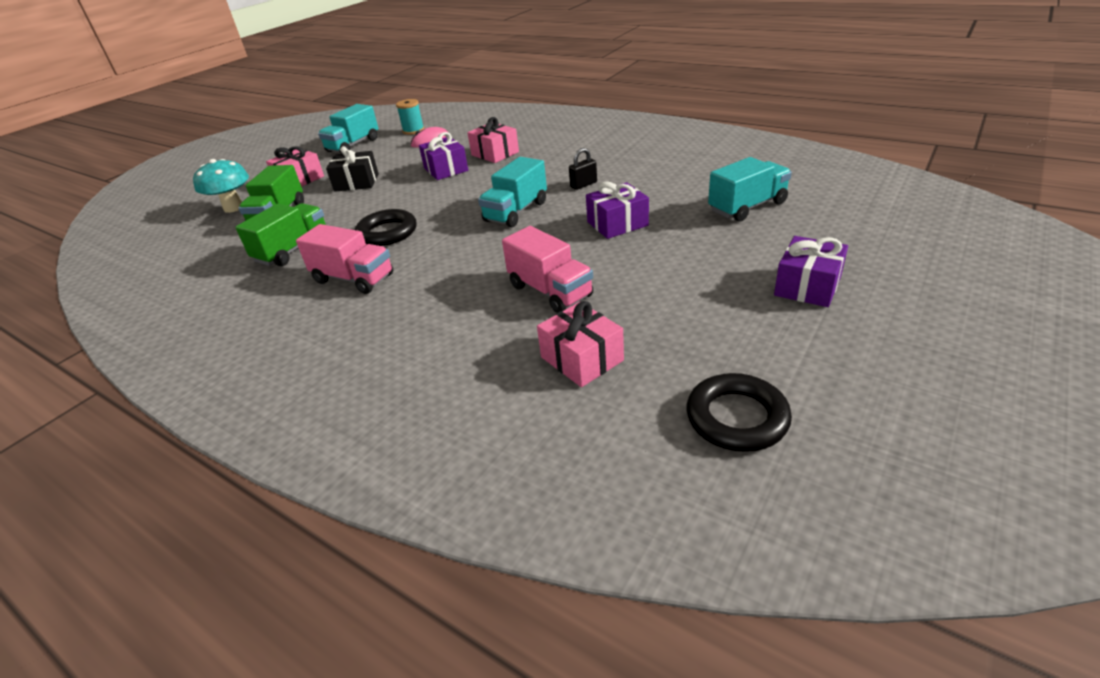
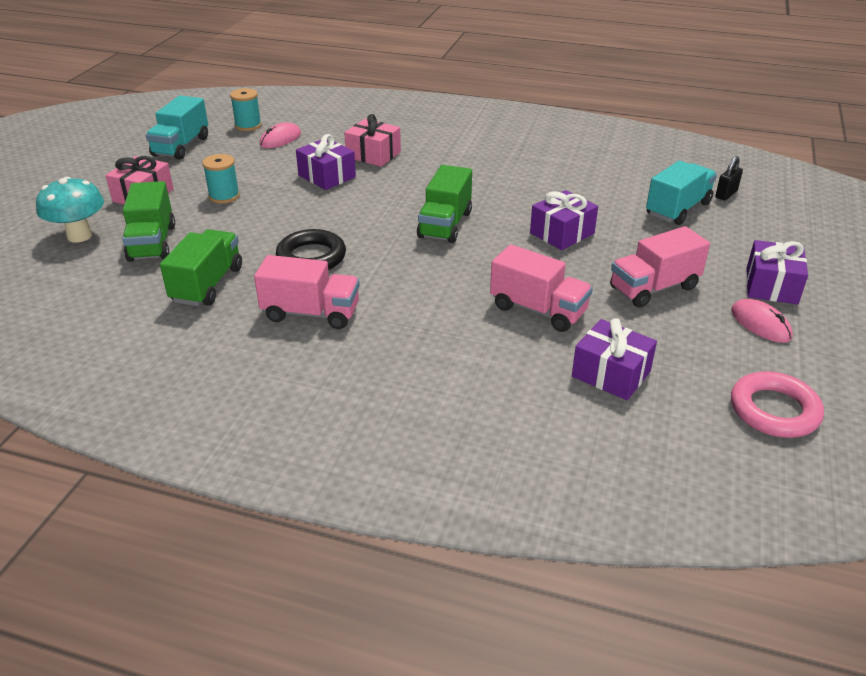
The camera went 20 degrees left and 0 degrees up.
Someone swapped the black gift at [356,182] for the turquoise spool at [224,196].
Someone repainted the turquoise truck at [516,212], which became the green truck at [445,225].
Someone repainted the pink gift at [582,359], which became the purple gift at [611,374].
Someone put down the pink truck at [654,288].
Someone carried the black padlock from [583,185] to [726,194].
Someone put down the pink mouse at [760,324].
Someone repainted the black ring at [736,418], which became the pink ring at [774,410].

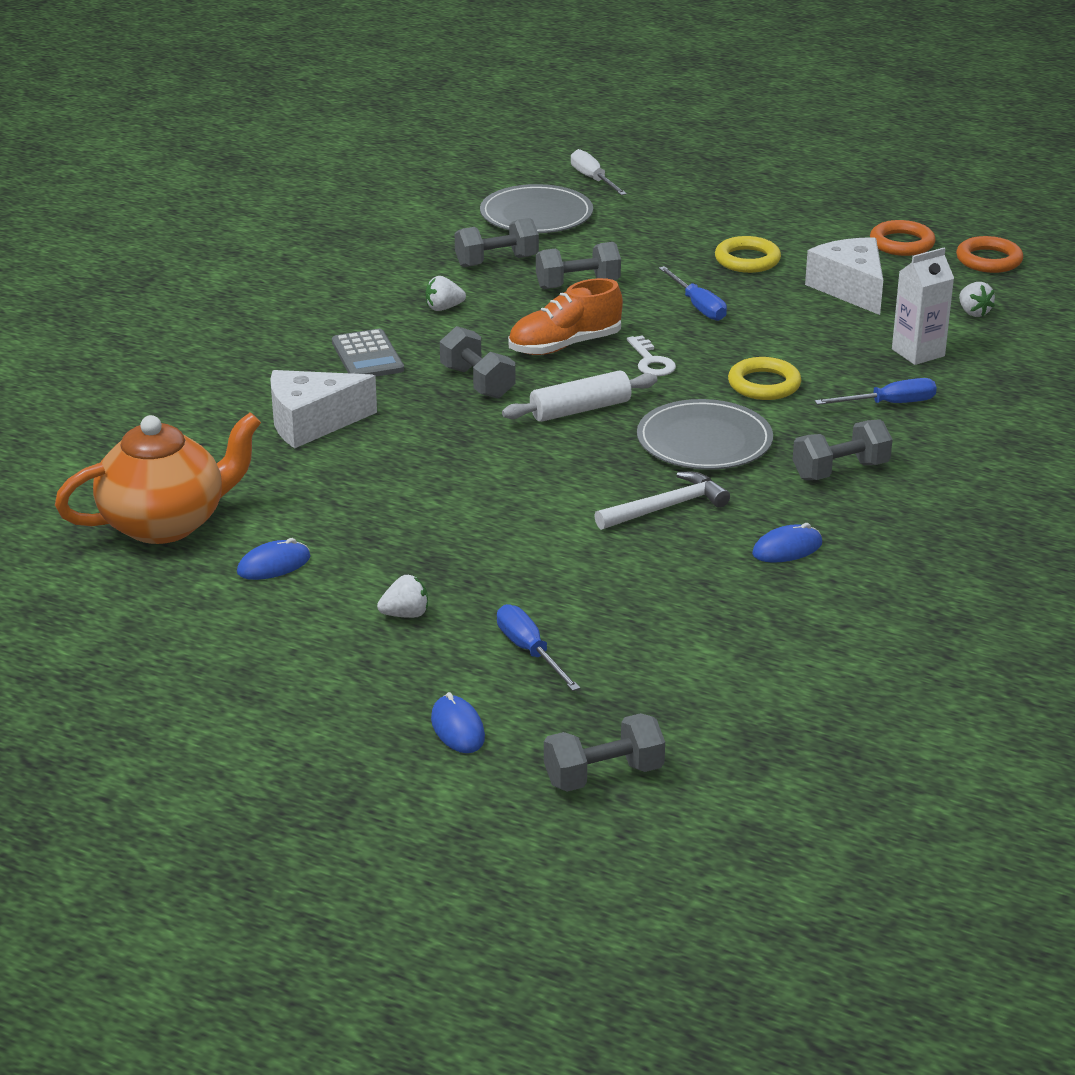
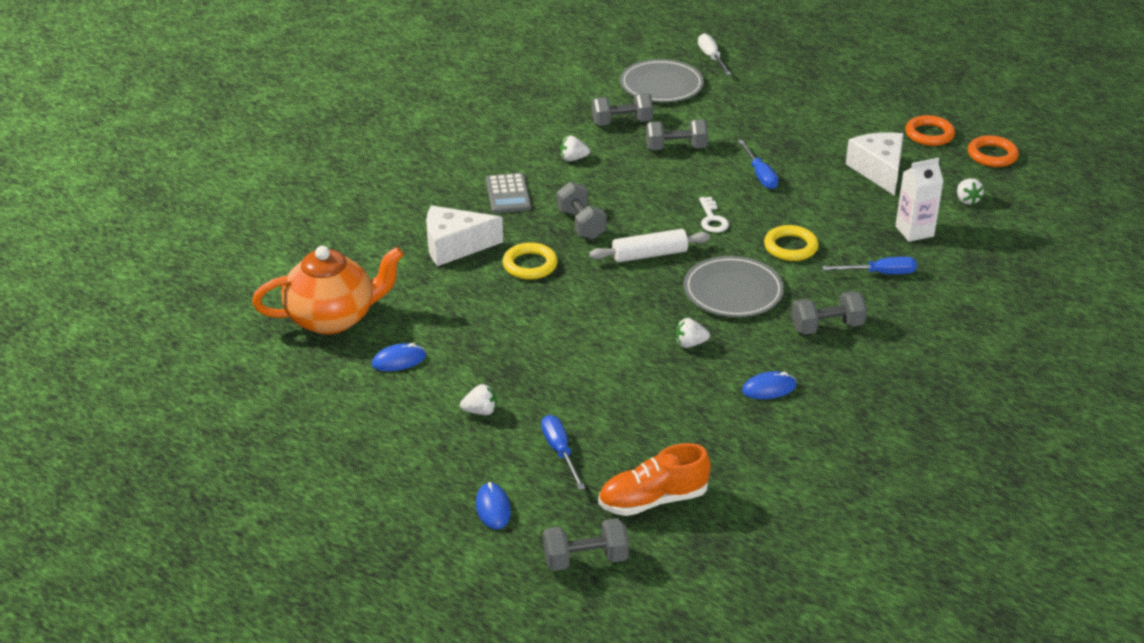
The camera went 10 degrees right and 5 degrees up.
Someone carried the yellow ring from [747,260] to [530,265].
Someone carried the orange shoe from [564,346] to [652,500].
Someone swapped the white hammer at [666,507] for the white strawberry at [690,344].

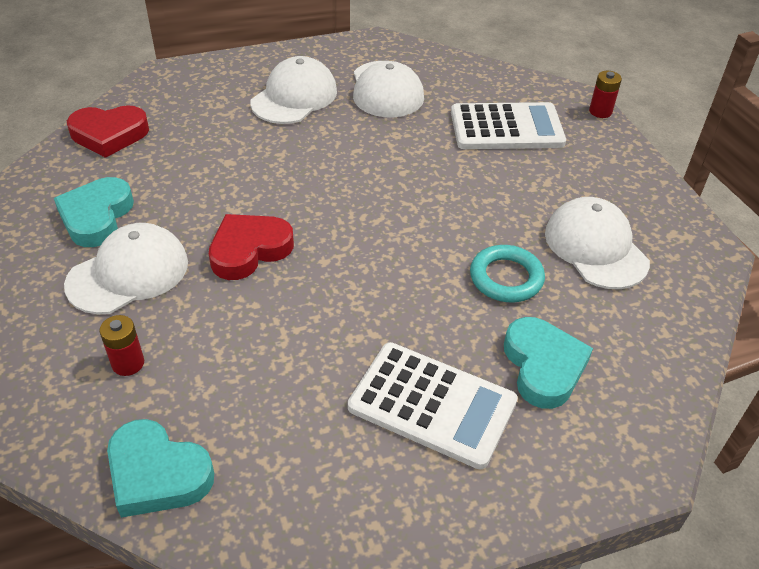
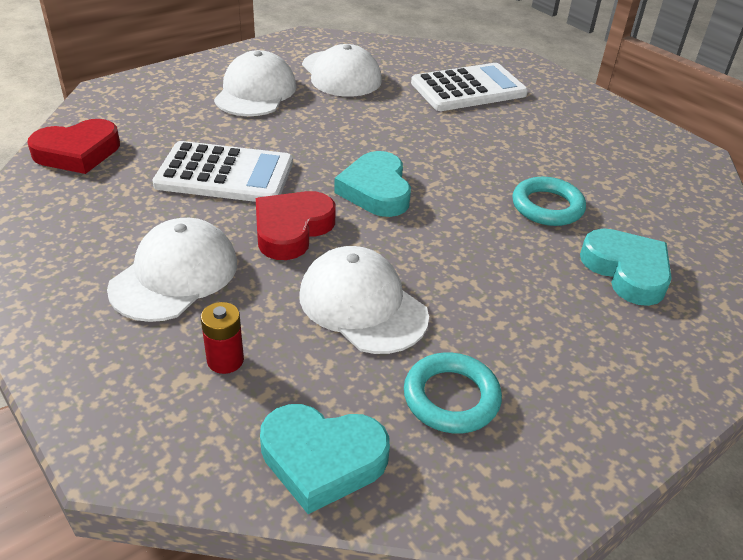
The camera went 20 degrees left and 5 degrees down.
Someone carried the white calculator from [432,405] to [225,174].
Someone carried the white cap from [595,247] to [362,305].
Someone carried the turquoise heart from [96,216] to [376,190].
Someone put down the turquoise ring at [451,397].
Someone took away the red battery at [600,111].

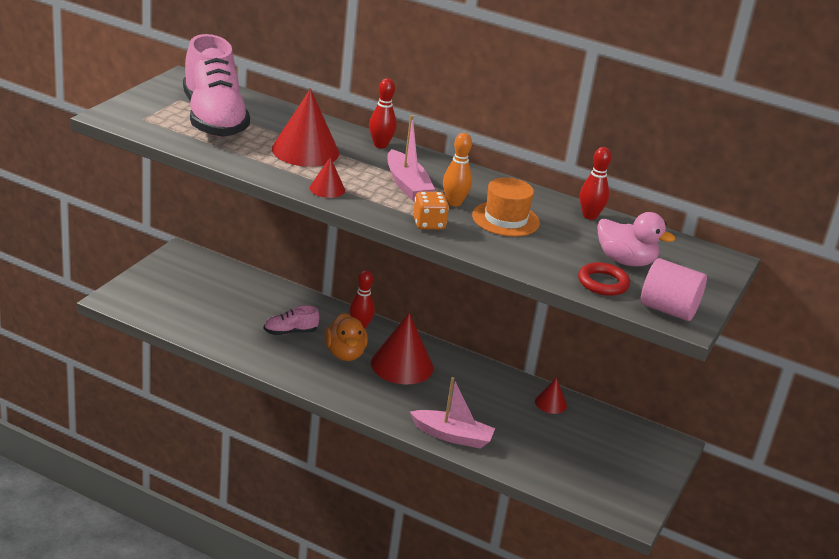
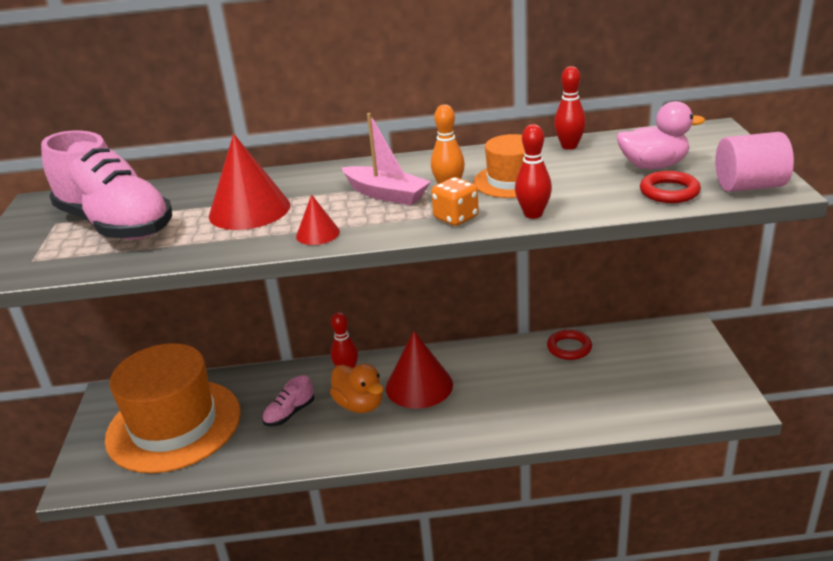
The camera went 25 degrees left and 0 degrees up.
Someone put down the orange hat at [174,425].
Someone carried the red bowling pin from [380,145] to [533,214].
Someone swapped the red cone at [550,403] for the red ring at [569,348].
Someone took away the pink boat at [452,436].

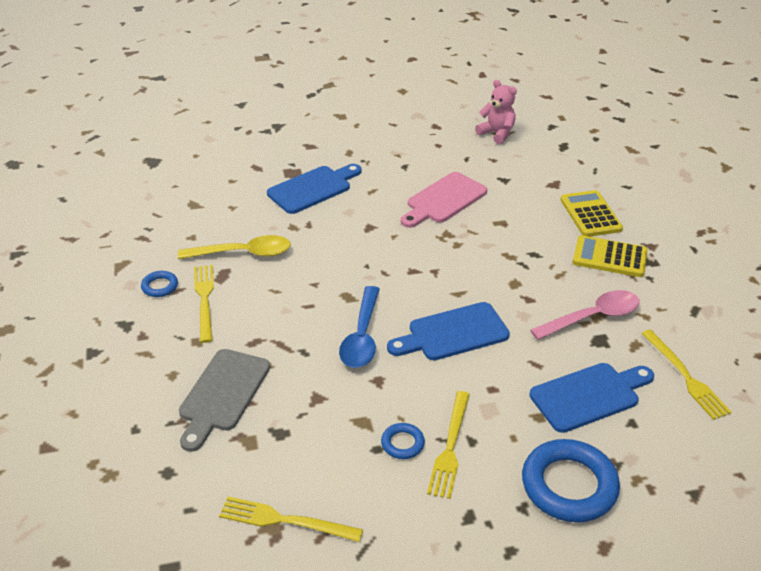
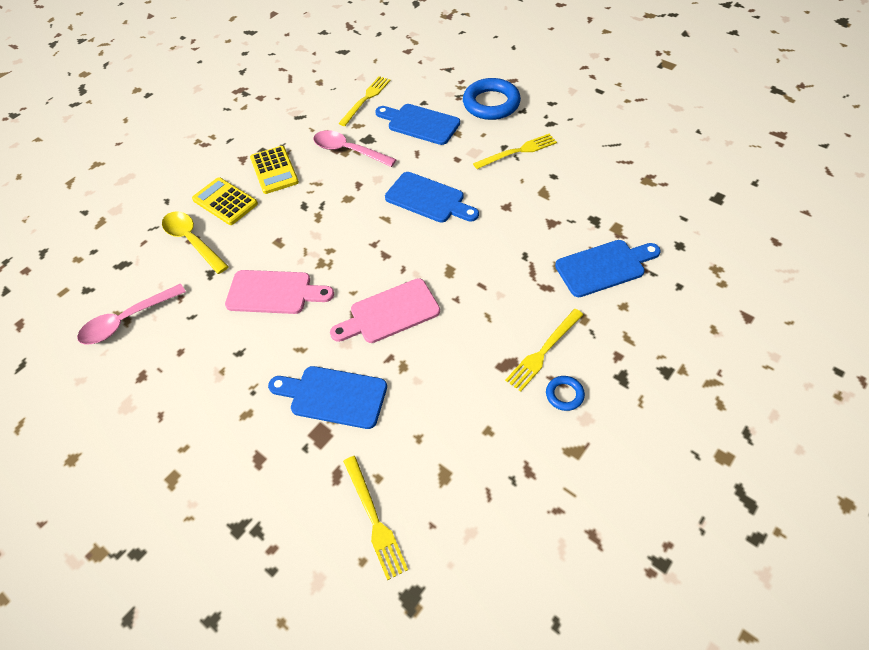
The camera went 125 degrees left and 15 degrees up.
Someone swapped the pink teddy bear at [497,134] for the pink spoon at [127,320].
Someone carried the yellow spoon from [243,253] to [192,241].
Someone rotated the yellow calculator at [590,214] by 90 degrees clockwise.
Someone put down the pink cutting board at [390,313].
Someone carried the yellow fork from [285,520] to [374,519].
Someone repainted the grey cutting board at [223,394], which became the blue cutting board at [604,267].
Someone took away the blue spoon at [362,336].
Someone took away the blue ring at [402,443].

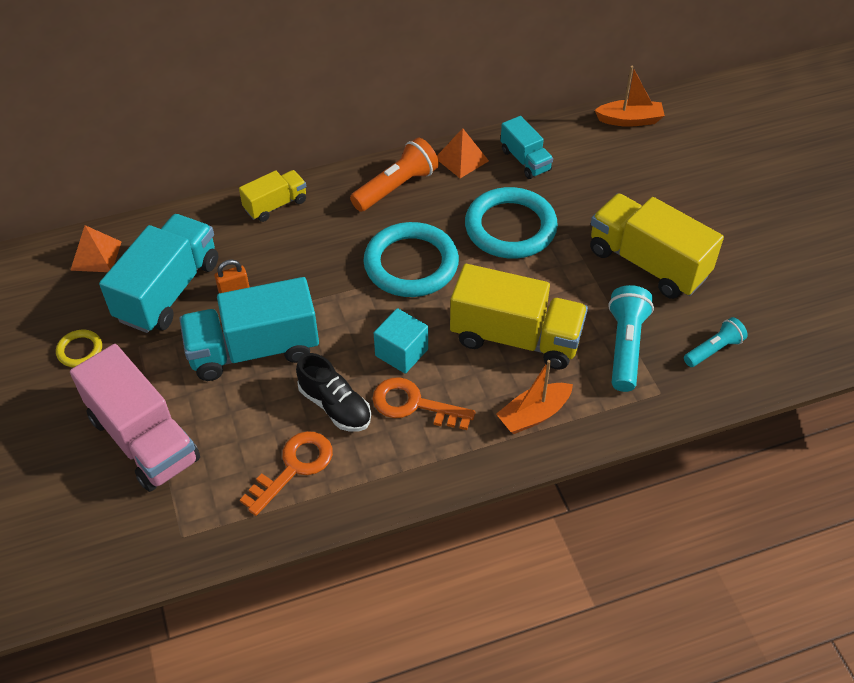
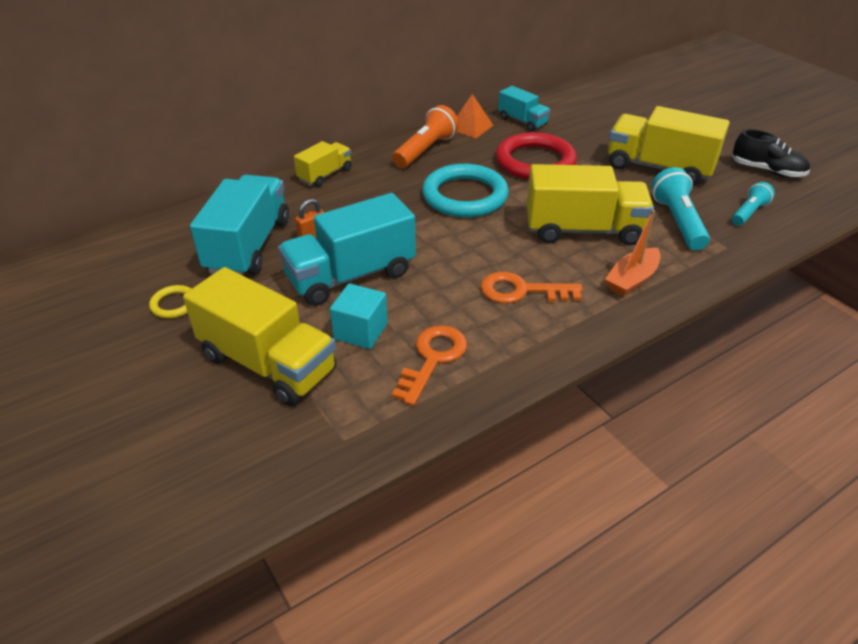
The camera went 15 degrees left and 10 degrees down.
Someone repainted the pink truck at [144,439], which became the yellow truck at [268,364].
Someone carried the turquoise cube from [401,352] to [360,331].
Someone repainted the turquoise ring at [510,227], which became the red ring at [535,162].
Someone carried the black shoe from [335,406] to [767,171].
Someone took away the orange pyramid at [96,255].
Someone took away the orange boat at [629,120].

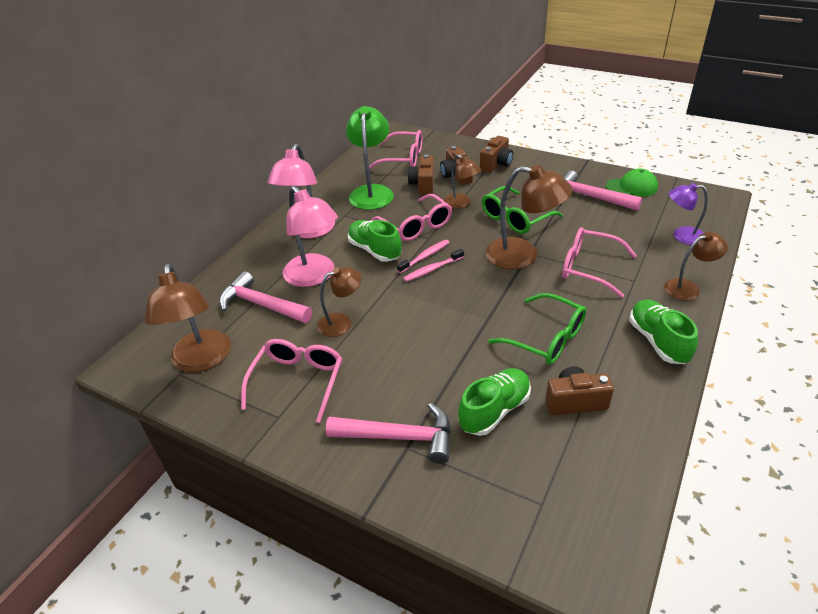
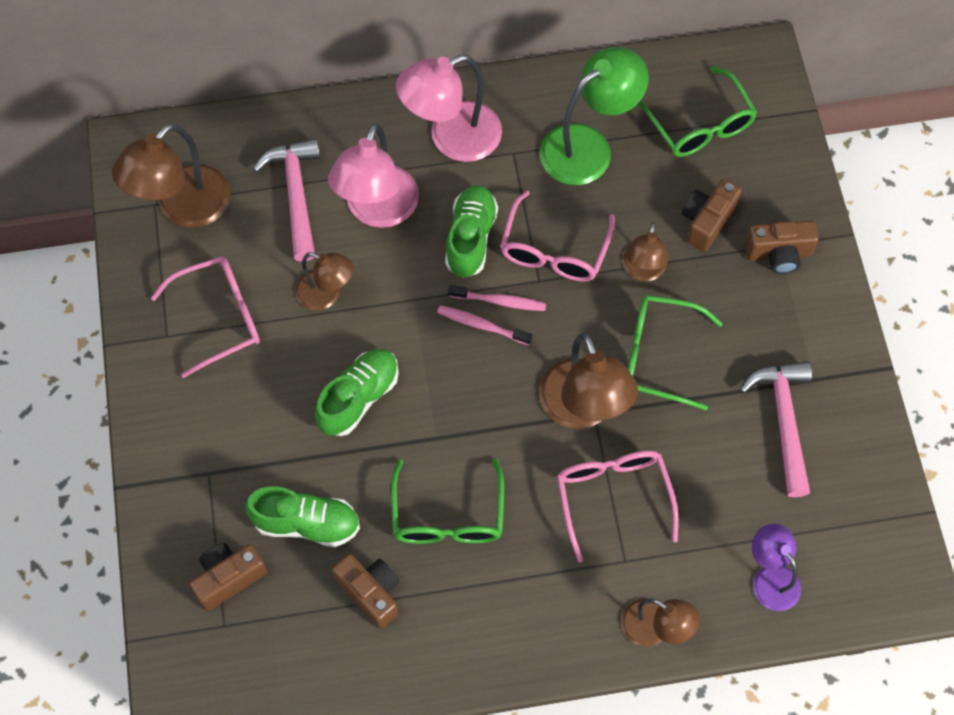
The camera went 50 degrees right and 25 degrees up.
Someone carried the brown camera from [423,185] to [229,578].
Someone carried the green shoe from [658,341] to [359,398].
Someone repainted the pink glasses at [403,158], which became the green glasses at [700,125].
Someone took away the pink hammer at [399,437].
Someone took away the green cap at [632,187].

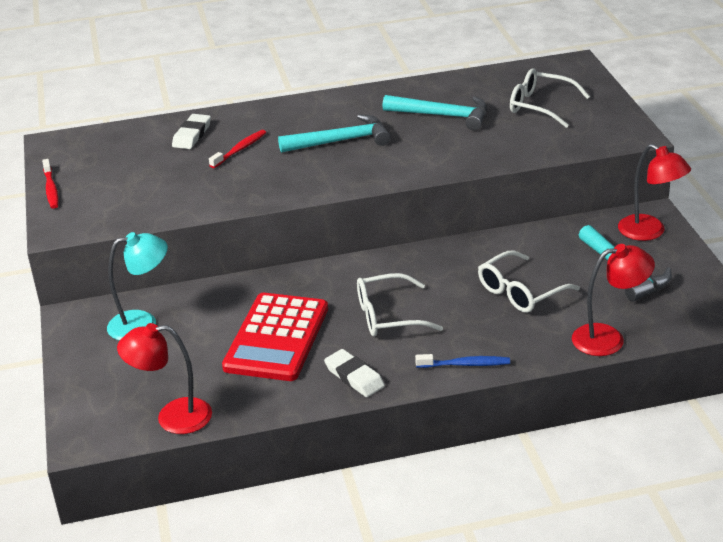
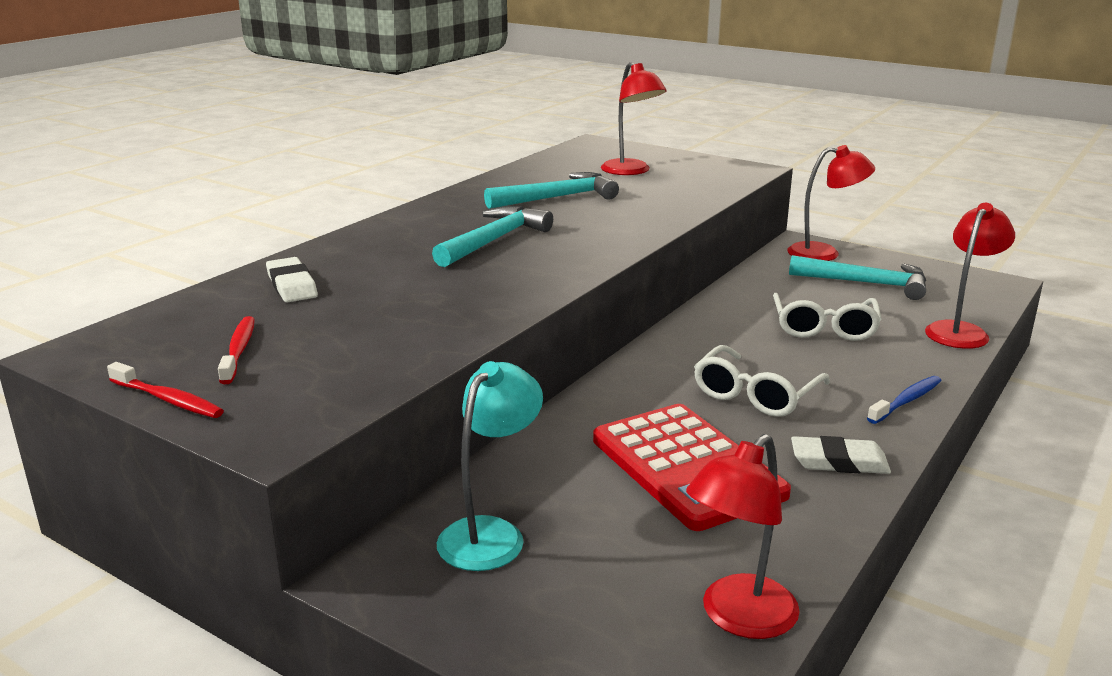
The camera went 45 degrees left and 10 degrees down.
Someone carried the red toothbrush from [240,150] to [239,350].
Someone swapped the white glasses at [540,106] for the red lamp at [631,171].

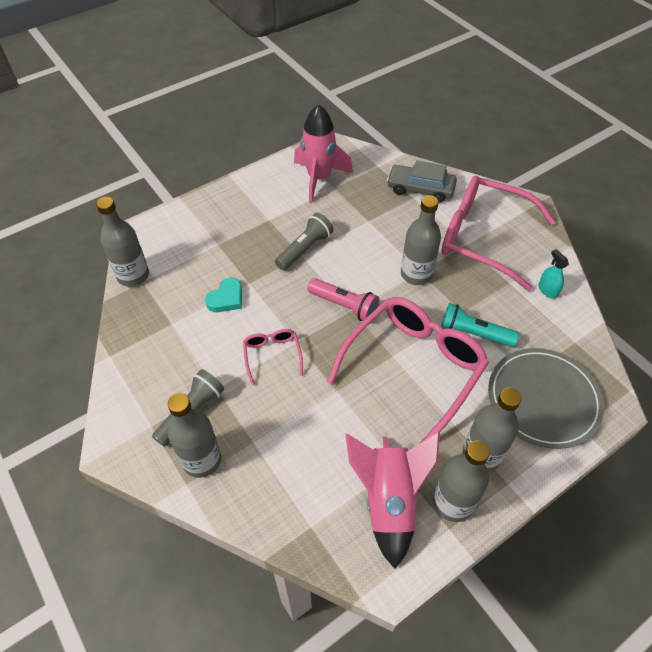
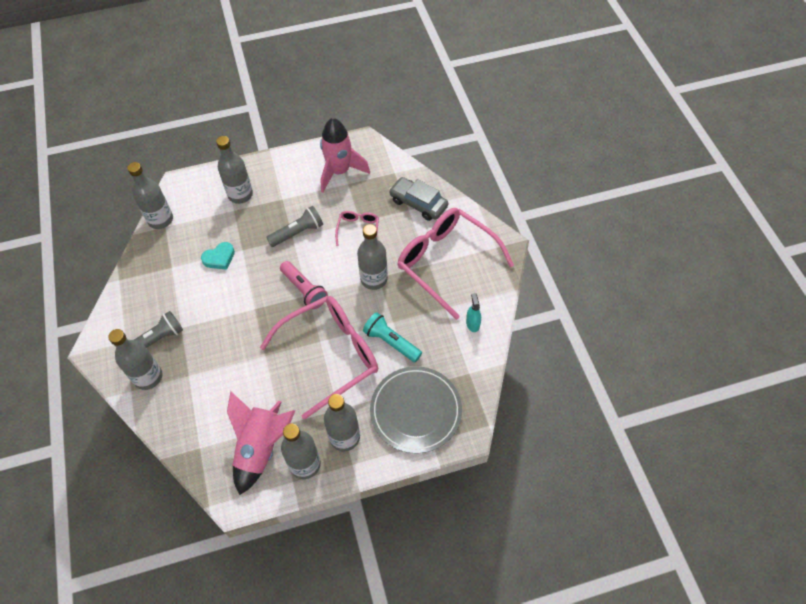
The camera went 20 degrees right and 5 degrees up.
Someone put down the grey bottle at [240,195].
Someone carried the pink glasses from [272,355] to [358,230].

